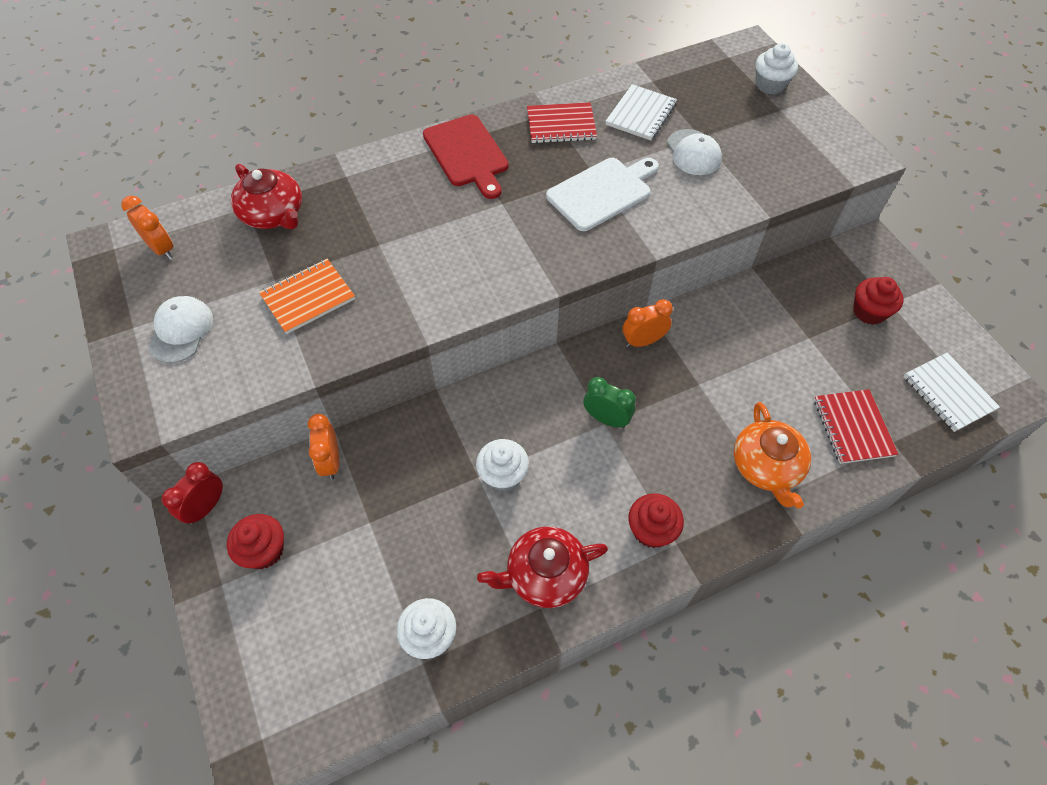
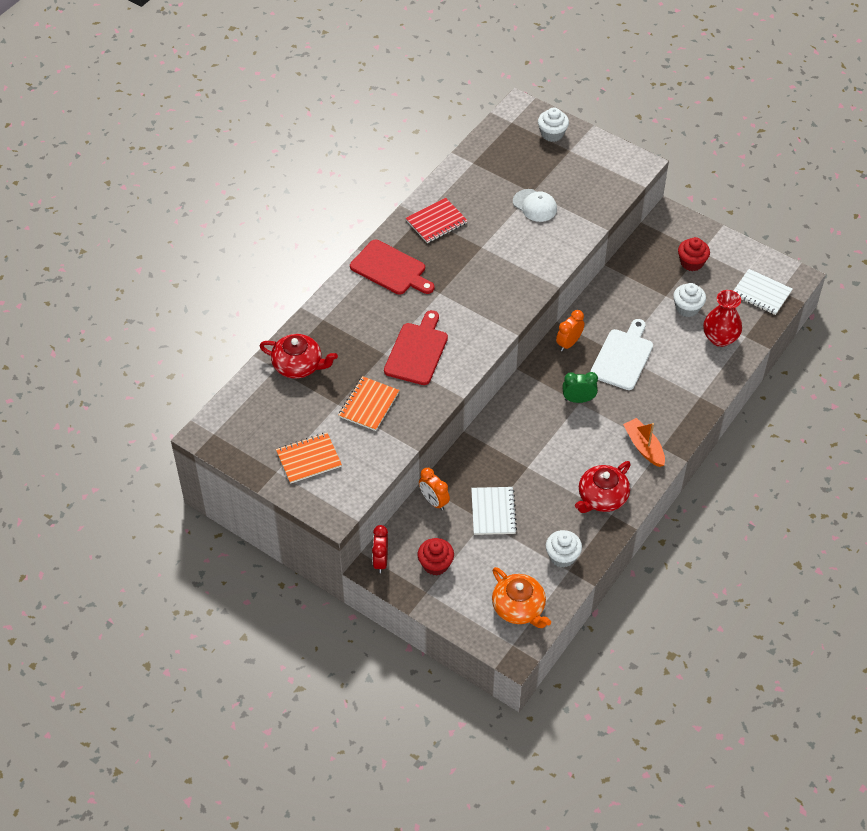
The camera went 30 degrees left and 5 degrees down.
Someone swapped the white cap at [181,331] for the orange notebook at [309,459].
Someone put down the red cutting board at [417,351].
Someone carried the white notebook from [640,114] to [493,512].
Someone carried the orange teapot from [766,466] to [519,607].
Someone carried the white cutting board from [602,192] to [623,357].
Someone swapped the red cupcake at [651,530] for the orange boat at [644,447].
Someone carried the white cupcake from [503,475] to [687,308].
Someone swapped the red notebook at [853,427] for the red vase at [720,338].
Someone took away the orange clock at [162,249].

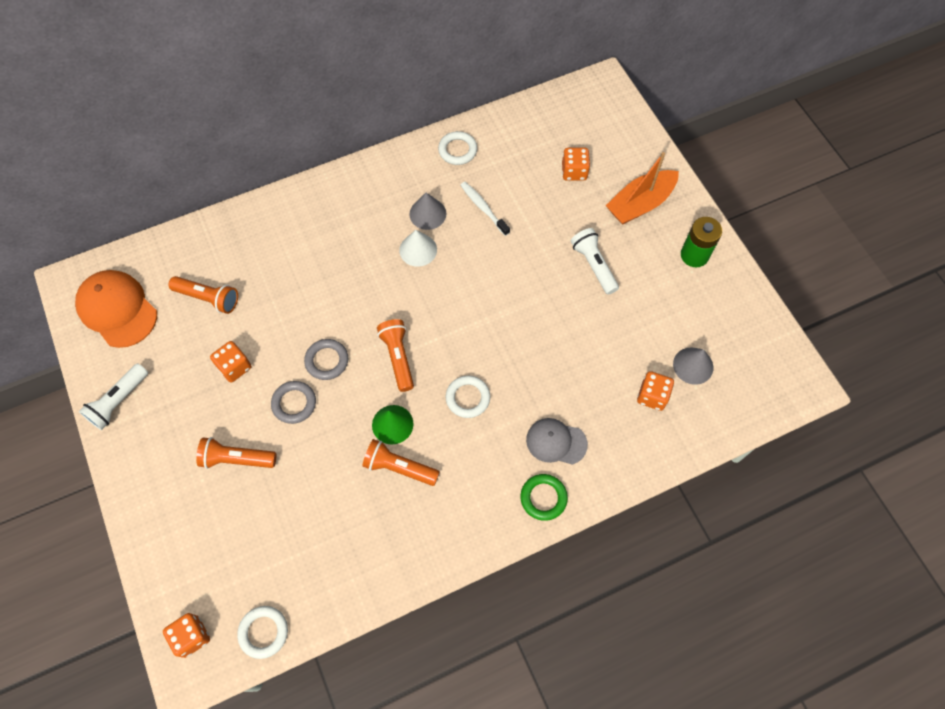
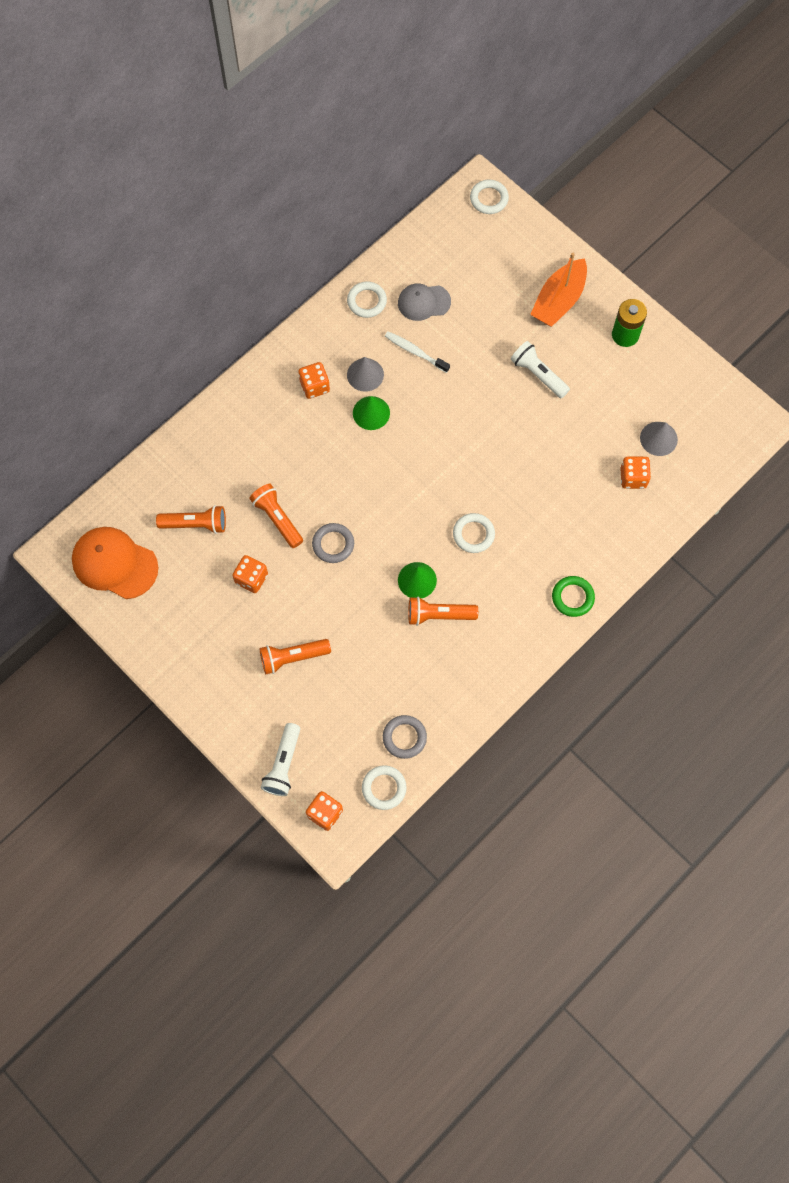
The camera went 20 degrees left and 5 degrees up.
Someone carried the orange flashlight from [398,357] to [277,518].
Someone carried the white flashlight from [118,401] to [283,764].
Someone carried the orange dice from [574,172] to [314,386].
Someone repainted the white cone at [418,250], which became the green cone at [371,413].
Someone carried the grey ring from [294,403] to [404,737].
Someone carried the grey cap from [556,442] to [423,302].
Someone put down the white ring at [489,199].

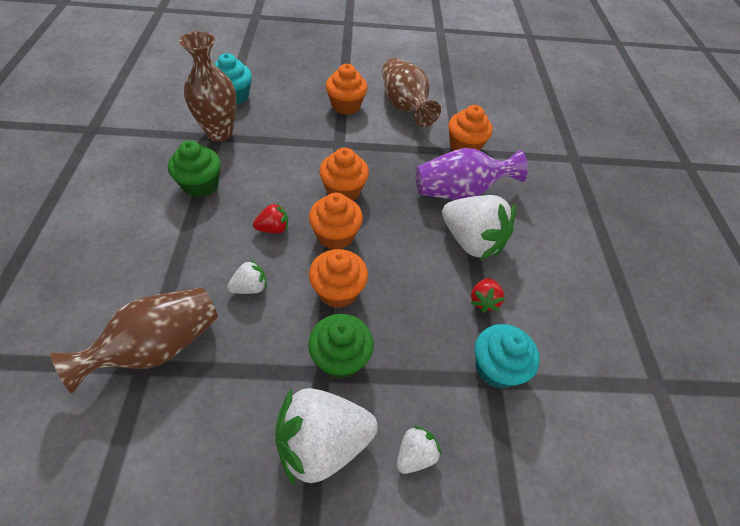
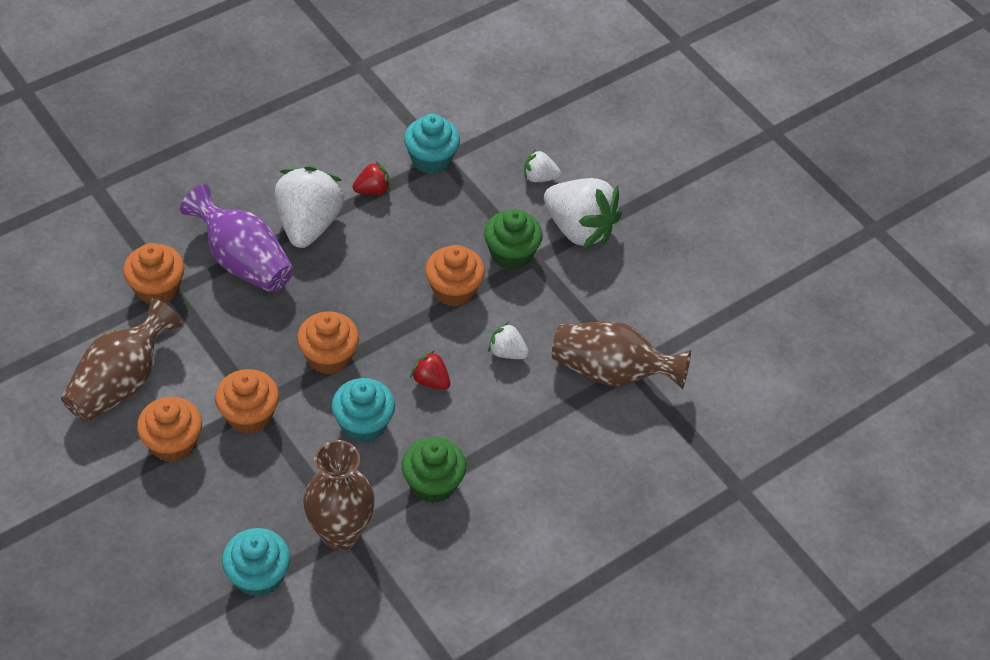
The camera went 125 degrees left and 0 degrees up.
Someone carried the orange cupcake from [335,235] to [249,415].
Someone put down the turquoise cupcake at [363,424].

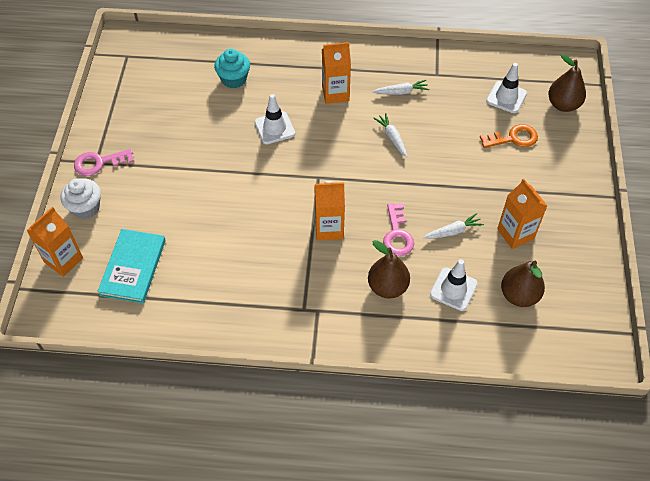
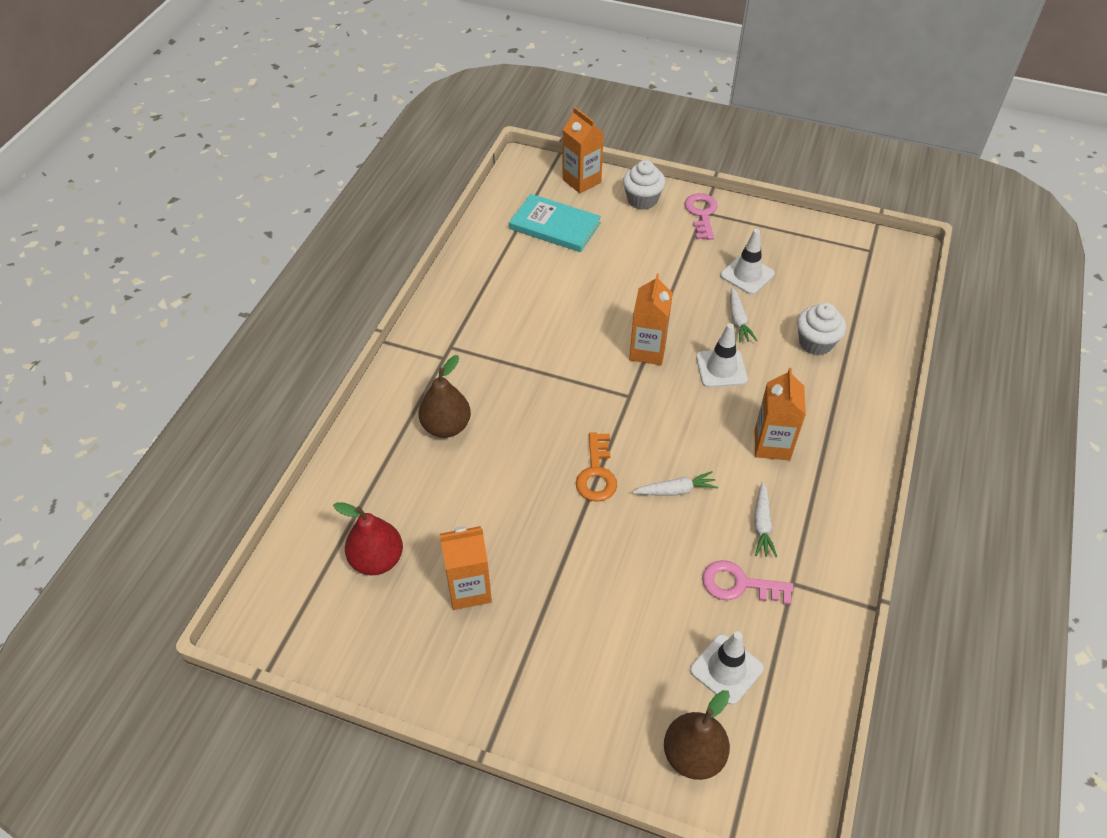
The camera went 105 degrees right and 5 degrees down.
Someone repainted the brown pear at [519,295], which became the red pear at [377,560].
Someone carried the orange key from [513,138] to [596,473].
Someone carried the orange carton from [329,228] to [647,351].
Someone carried the pink key from [397,235] to [739,584].
Someone carried the white traffic cone from [453,289] to [747,275].
Someone carried the white carrot from [453,231] to [738,320].
Someone repainted the turquoise cupcake at [234,79], which became the white cupcake at [815,343].

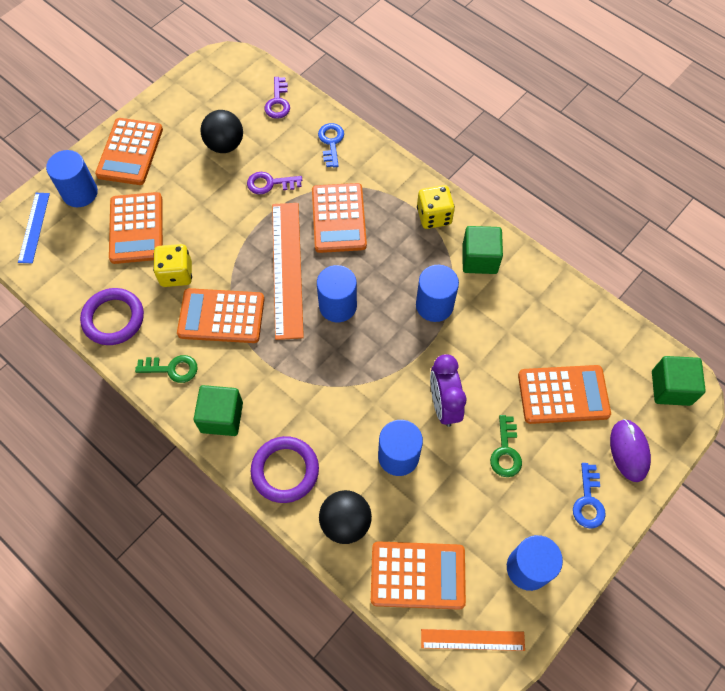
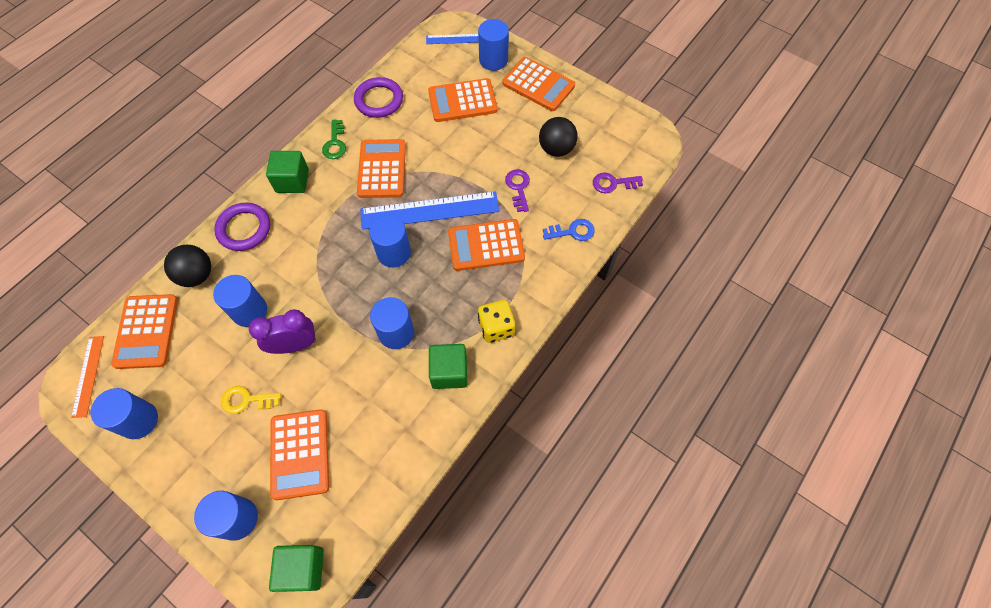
The camera went 85 degrees right and 0 degrees up.
Someone swapped the purple mouse at [629,451] for the blue cylinder at [237,518].
Someone repainted the green key at [505,451], which became the yellow key at [246,400].
Someone repainted the orange ruler at [287,269], which became the blue ruler at [429,210].
Someone rotated the orange calculator at [130,152] by 150 degrees counterclockwise.
Someone took away the yellow dice at [176,274].
Someone took away the blue key at [588,501].

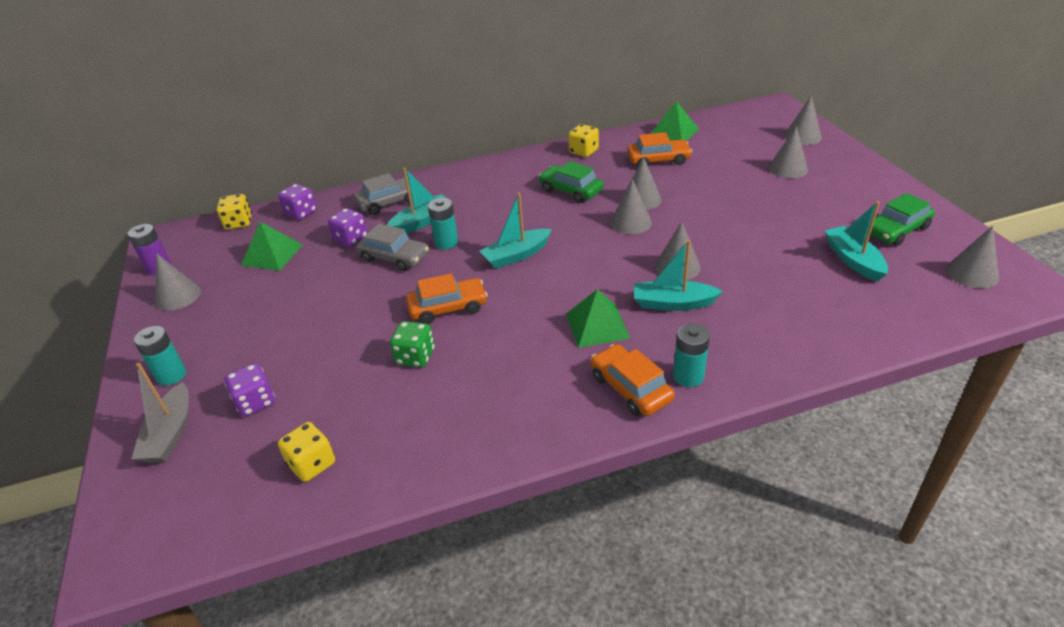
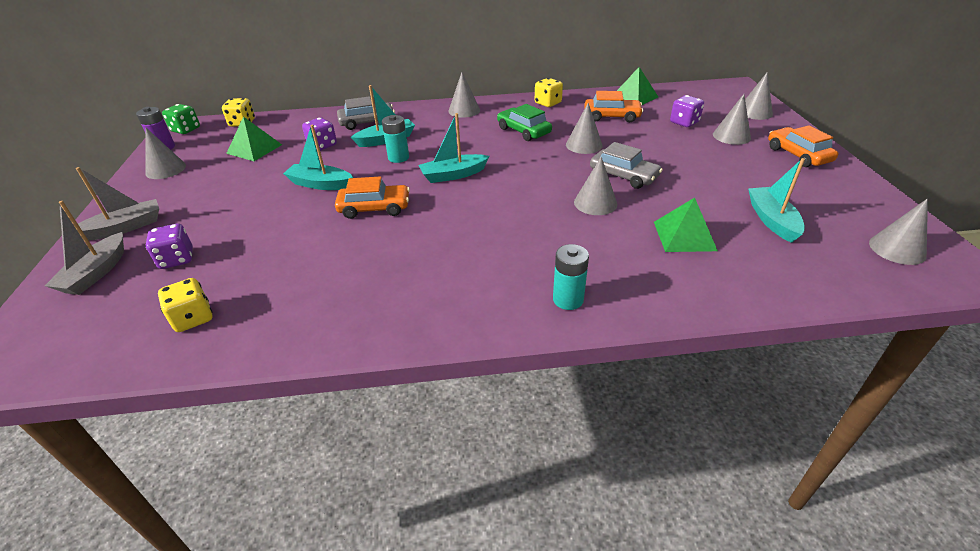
The camera went 10 degrees right and 0 degrees up.
Someone swapped the turquoise battery at [171,375] for the grey boat at [125,228].
Someone carried the green dice from [415,357] to [186,130].
Someone carried the turquoise boat from [673,303] to [320,184].
Someone carried the grey cone from [631,222] to [464,110].
Someone carried the grey car from [394,257] to [623,176].
Someone carried the green pyramid from [597,325] to [684,236].
Someone carried the purple dice from [301,213] to [684,122].
Someone carried the orange car from [630,388] to [798,155].
Someone took away the green car at [896,230].

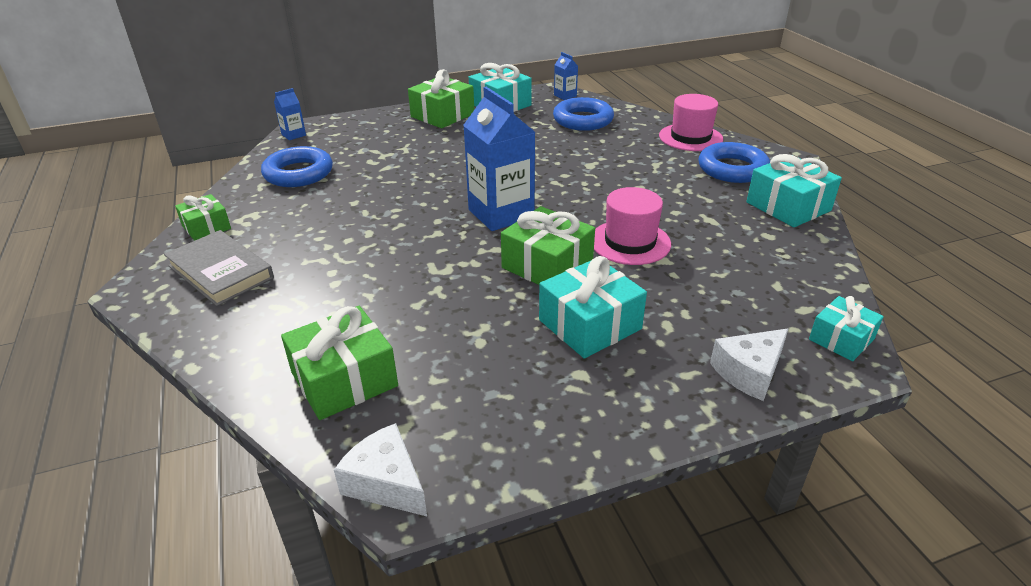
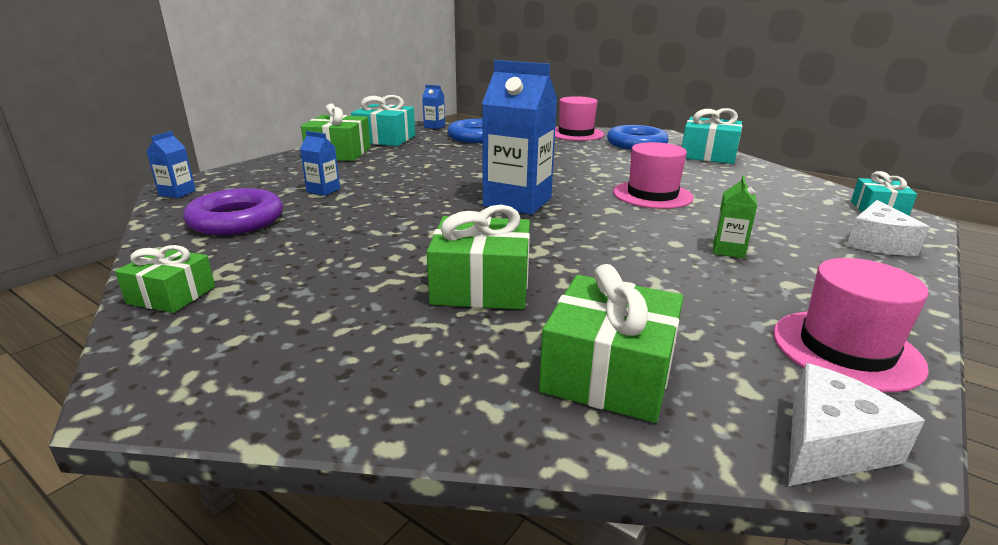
The camera went 35 degrees left and 10 degrees down.
Someone repainted the blue ring at [298,173], which became the purple ring at [236,220].
Someone put down the blue carton at [323,190].
Someone carried the green gift from [547,265] to [481,286].
Someone swapped the turquoise gift at [590,324] for the green carton at [728,250].
Someone put down the pink hat at [846,349].
Someone rotated the white cheese at [386,483] by 135 degrees clockwise.
Someone took away the grey book at [221,272].

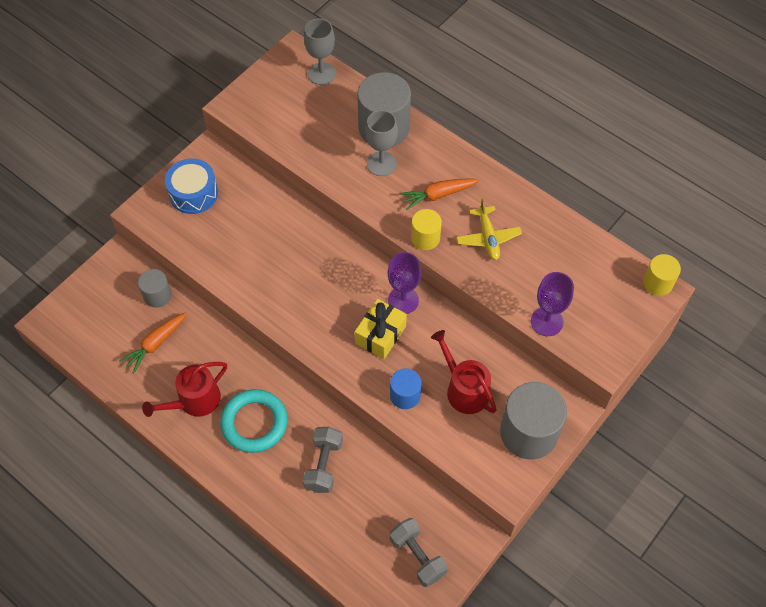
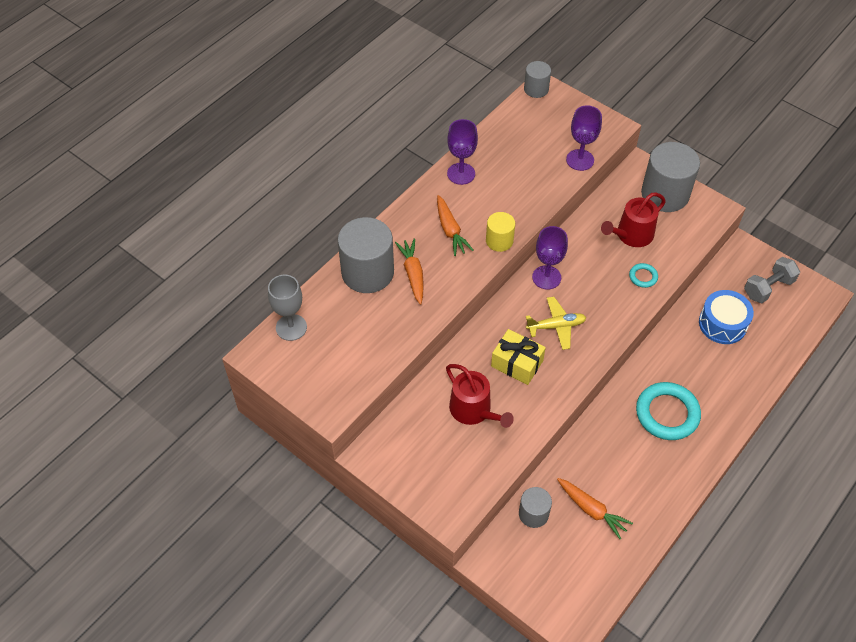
The camera went 90 degrees left and 5 degrees down.
Someone swapped the grey goblet at [381,164] for the orange carrot at [413,274].
Someone carried the red watering can from [194,401] to [474,410].
Someone put down the purple goblet at [461,174].
Someone carried the yellow gift from [380,335] to [517,363].
Someone repainted the yellow cylinder at [657,283], which became the grey cylinder at [536,89].
Someone carried the yellow plane from [488,238] to [556,326].
Someone swapped the blue cylinder at [405,395] for the turquoise ring at [643,277].
Someone carried the blue drum from [193,193] to [722,324].
Someone took away the grey dumbbell at [323,465].

